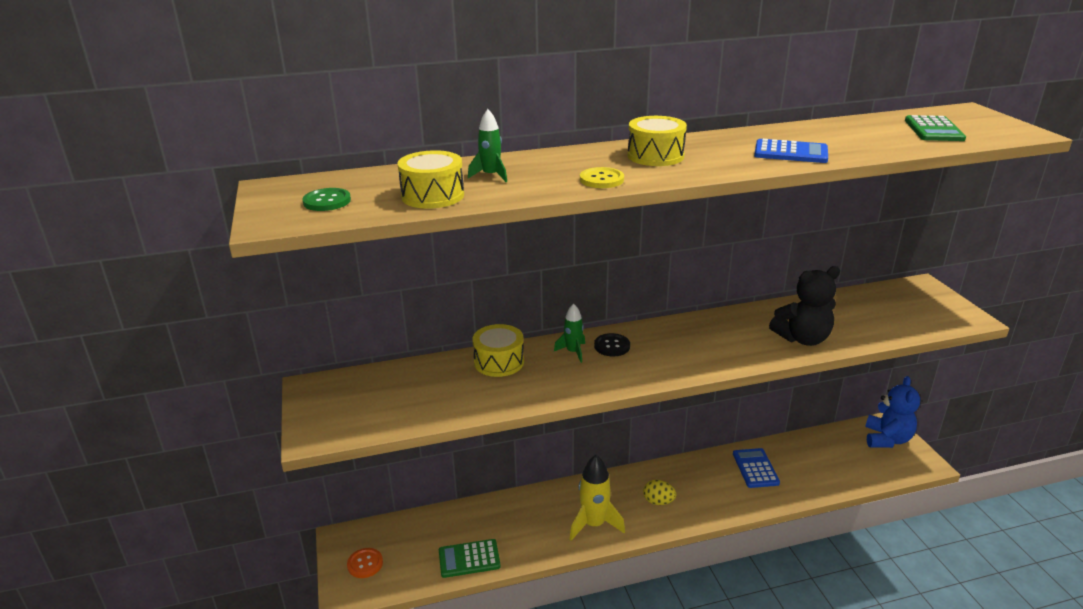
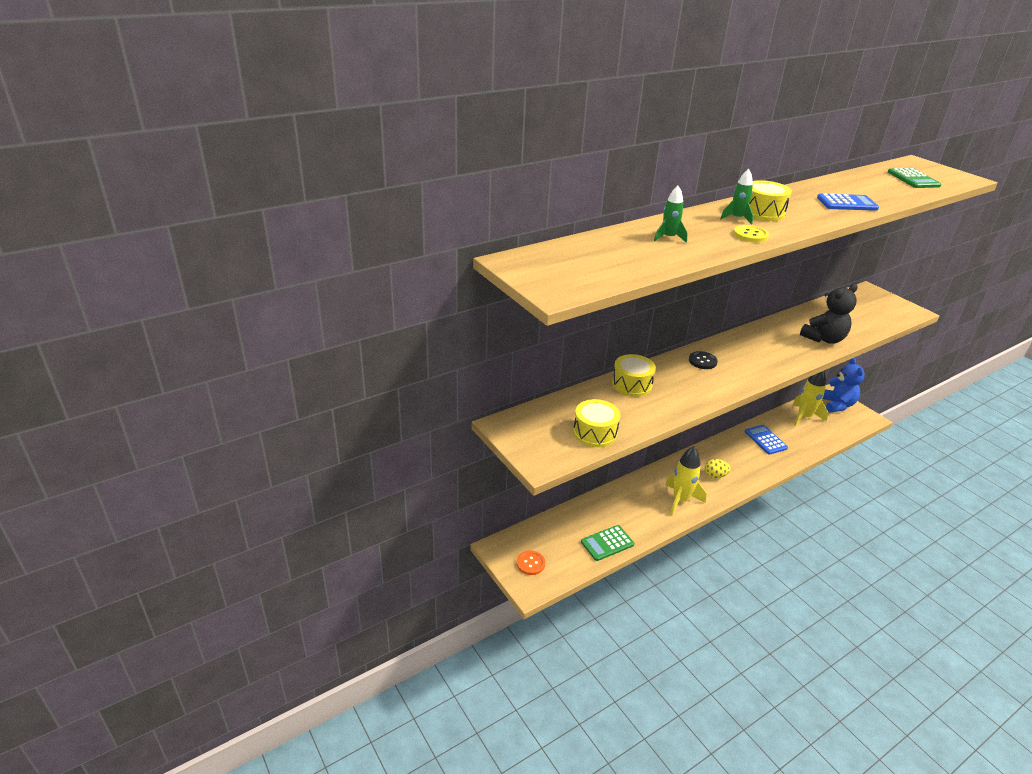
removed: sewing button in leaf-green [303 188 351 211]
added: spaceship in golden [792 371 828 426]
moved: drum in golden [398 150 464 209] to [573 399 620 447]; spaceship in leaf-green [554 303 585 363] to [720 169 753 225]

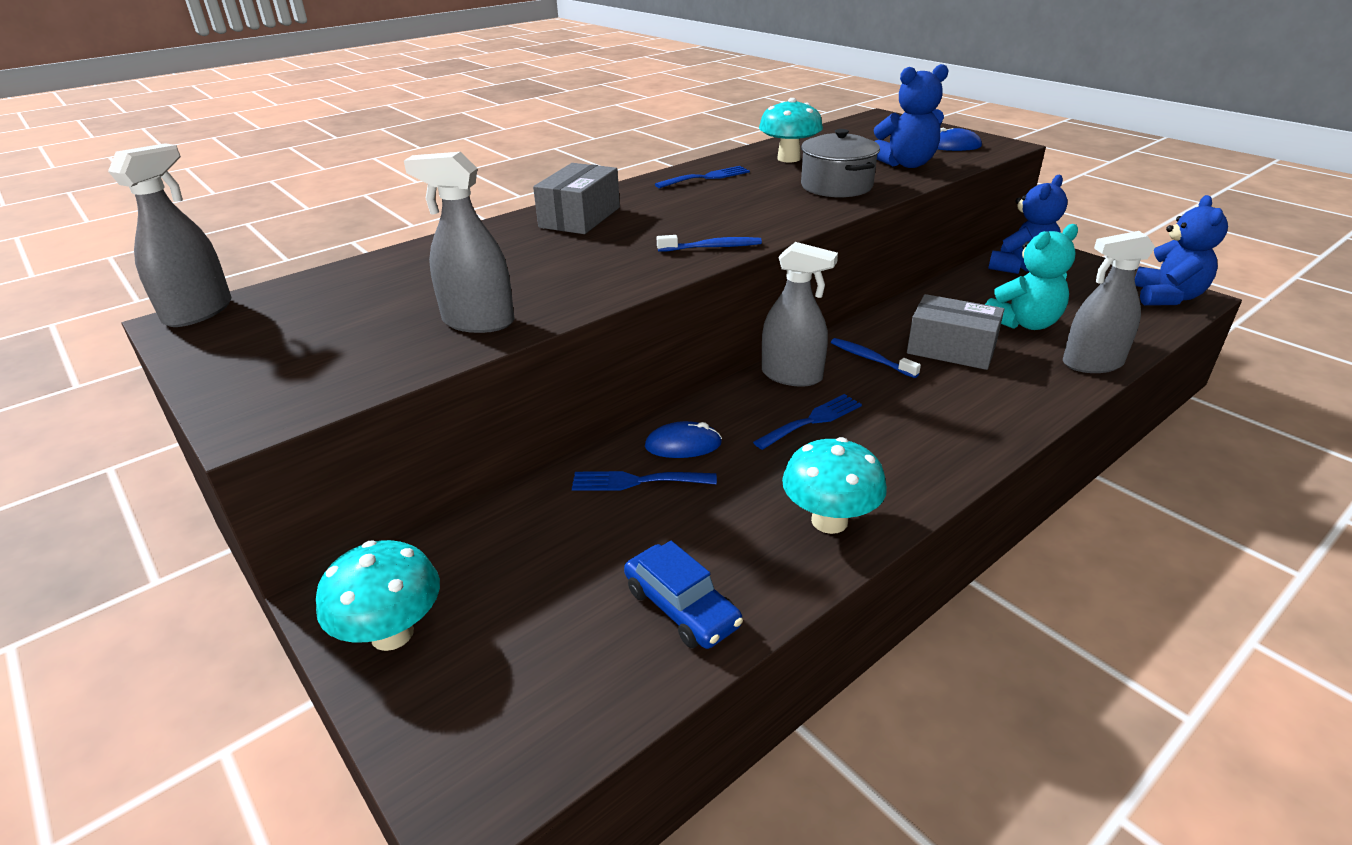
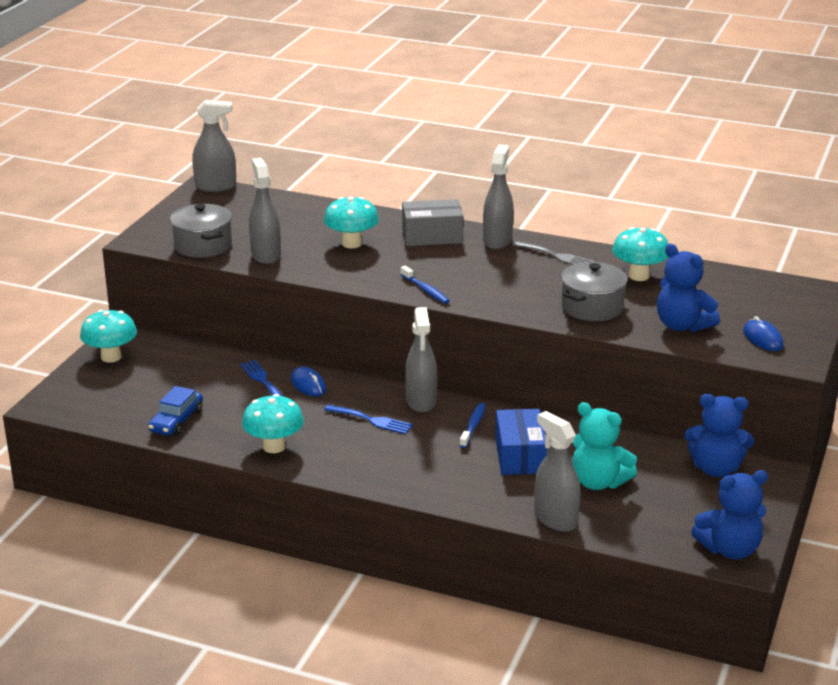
added: pot in grey [170 204 232 258]; mushroom in aqua [324 197 379 248]; spray bottle in grey [483 144 514 249]
recoloured: table fork in blue [655 166 750 188] to table fork in grey [513 241 595 265]; box in grey [907 294 1004 370] to box in blue [495 409 547 475]

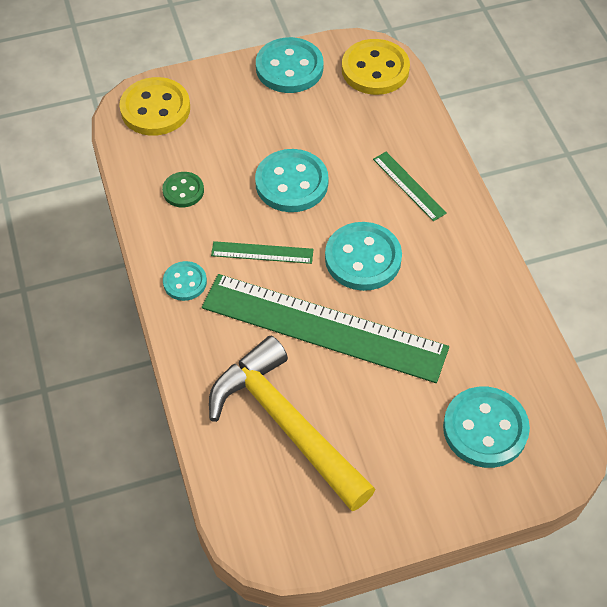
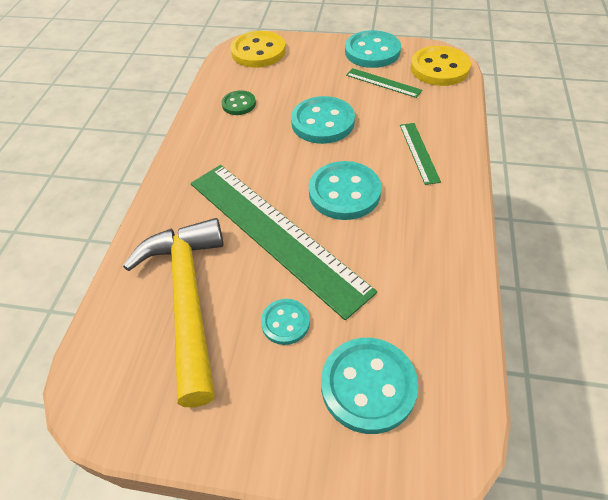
moved: sewing button in aqua [163 261 207 301] to [261 299 310 345]; measuring stick in leaf-green [211 241 313 264] to [346 68 422 98]

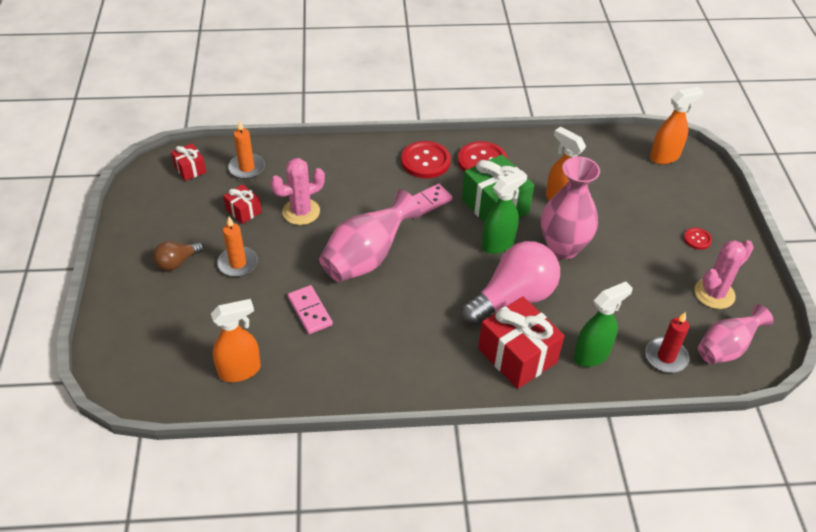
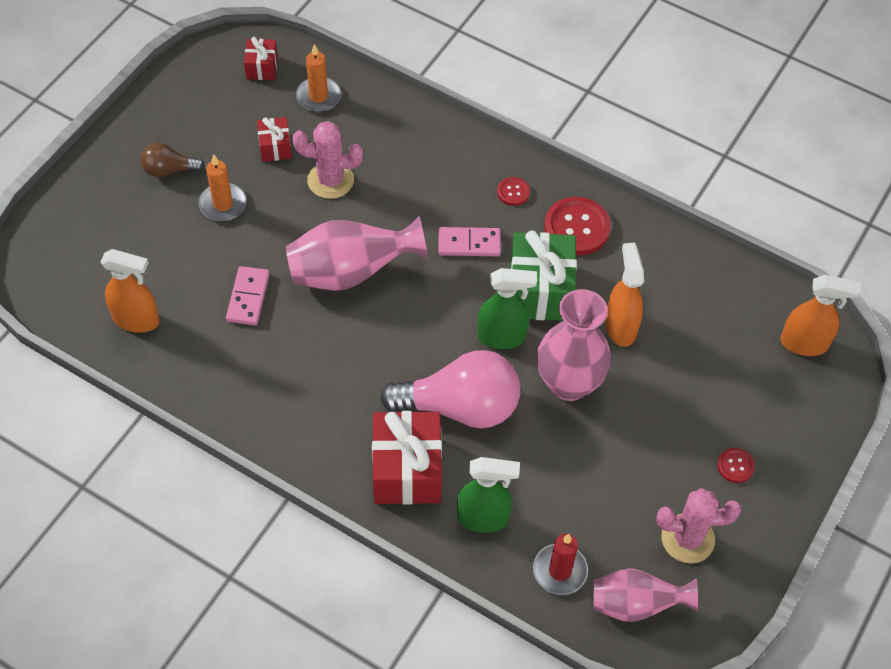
resized: sewing button in red [401 141 451 178] = [497 177 530 206] x0.51

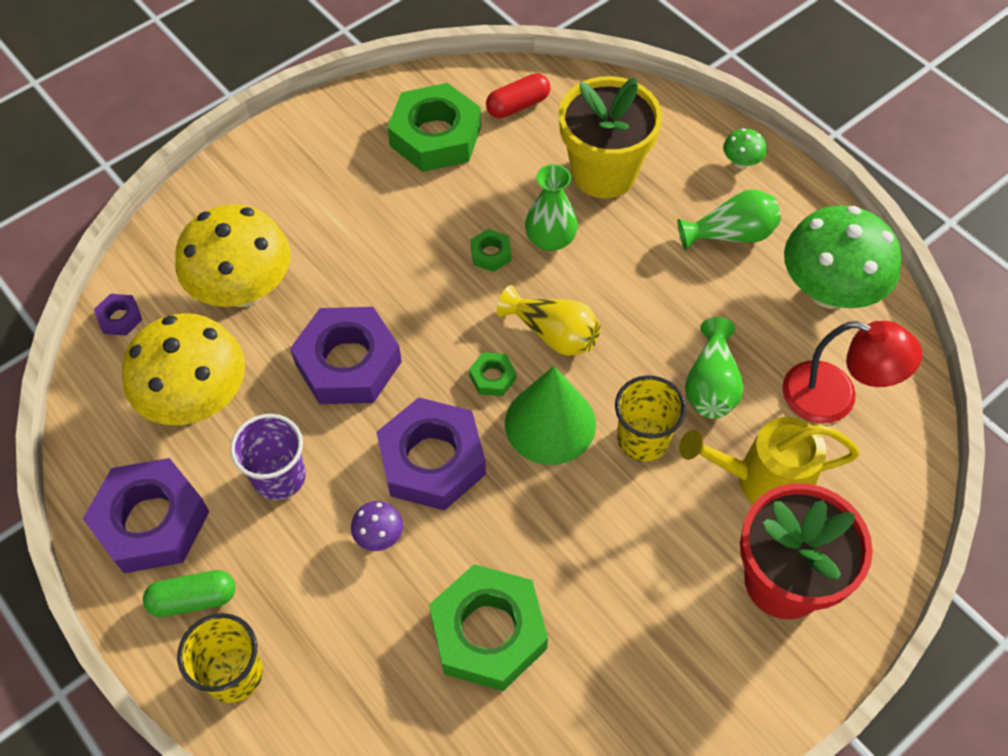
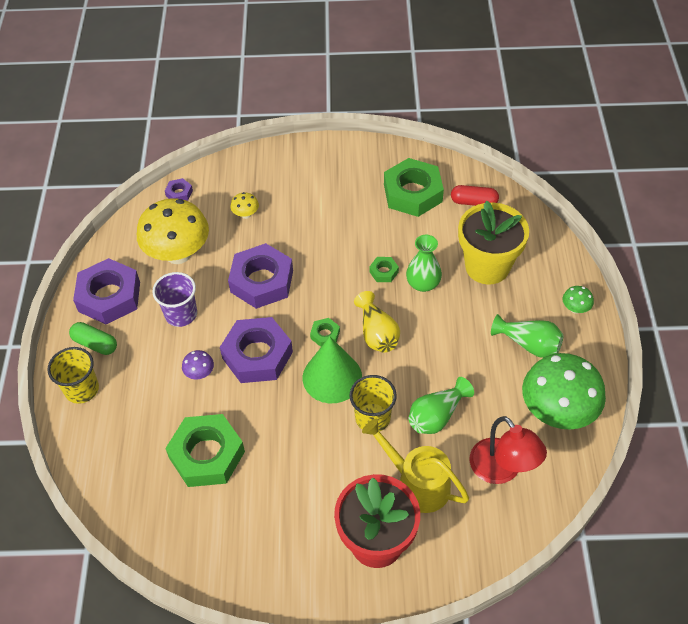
resized: mushroom in golden [175 205 291 307] = [230 192 259 219] x0.41

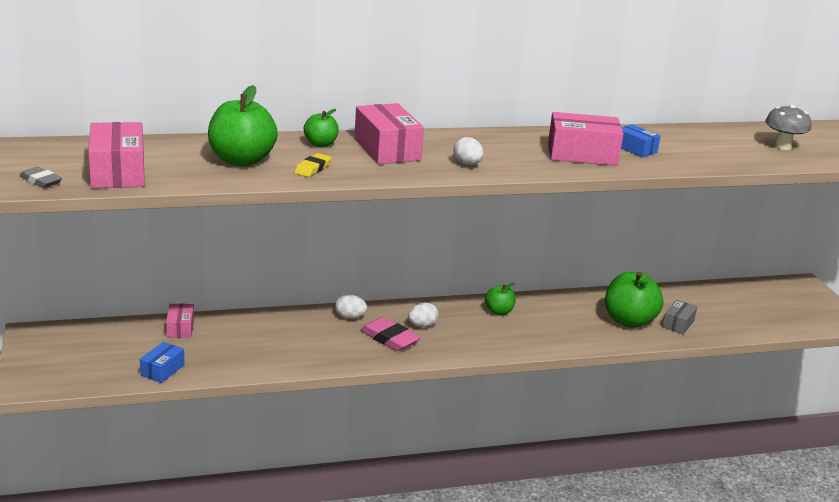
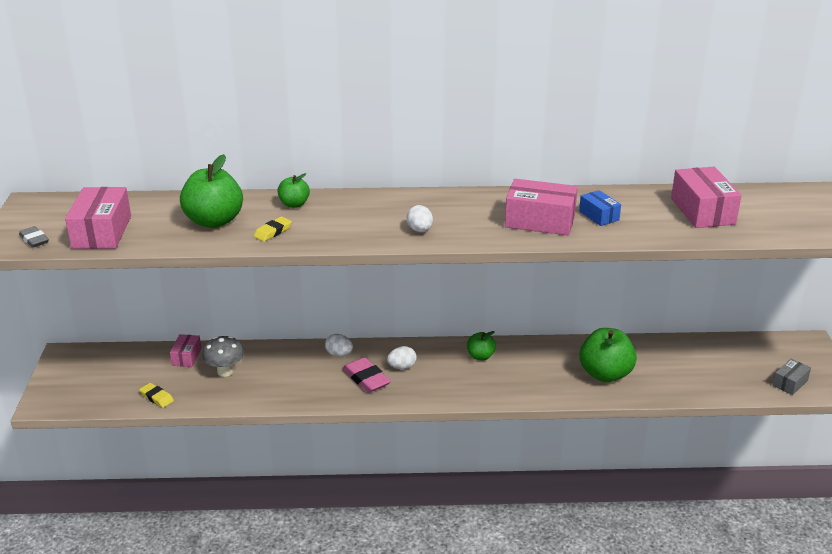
moved: box in pink [354 103 424 164] to [671 167 742 228]; box in grey [662 300 697 334] to [773 359 811 395]; mushroom in grey [765 104 811 150] to [202 336 244 377]
replaced: box in blue [140 342 184 383] to gum eraser in golden [139 383 174 408]

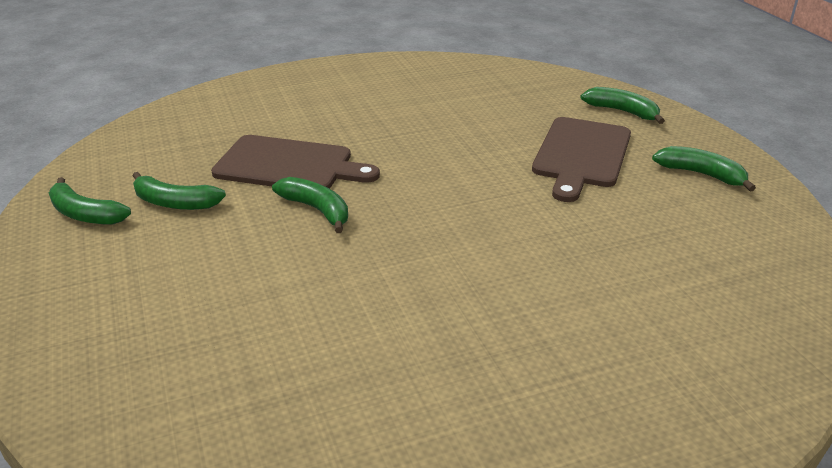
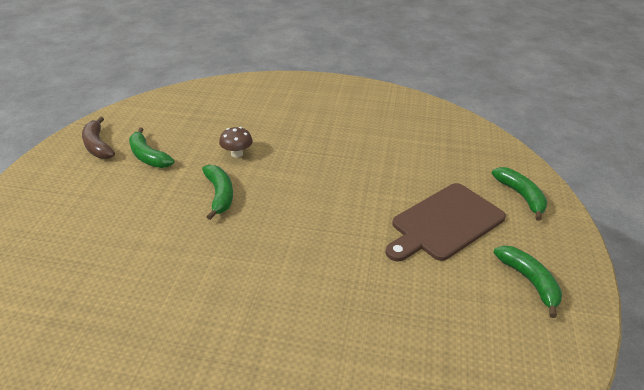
replaced: bread board in dark brown [211 135 380 189] to mushroom in dark brown [219 127 253 158]
recoloured: banana fruit in leaf-green [49 177 131 225] to banana fruit in dark brown [82 117 115 159]

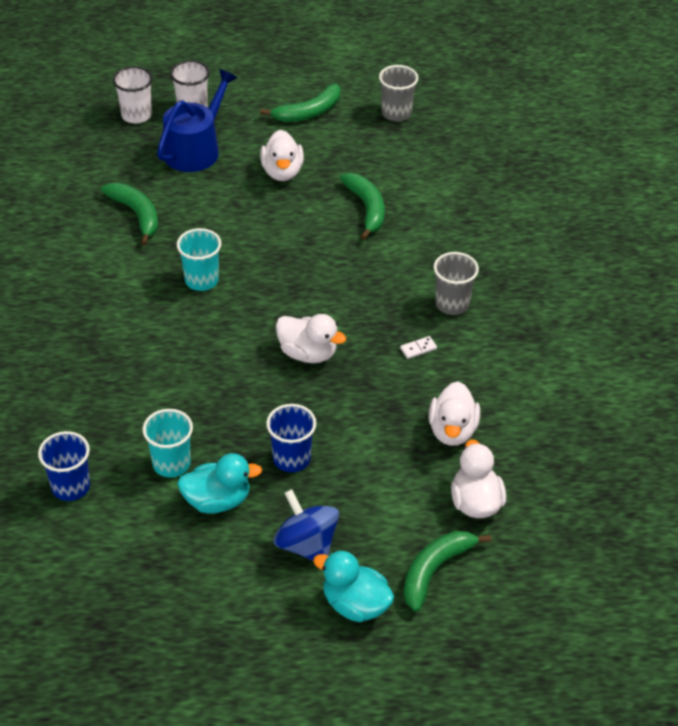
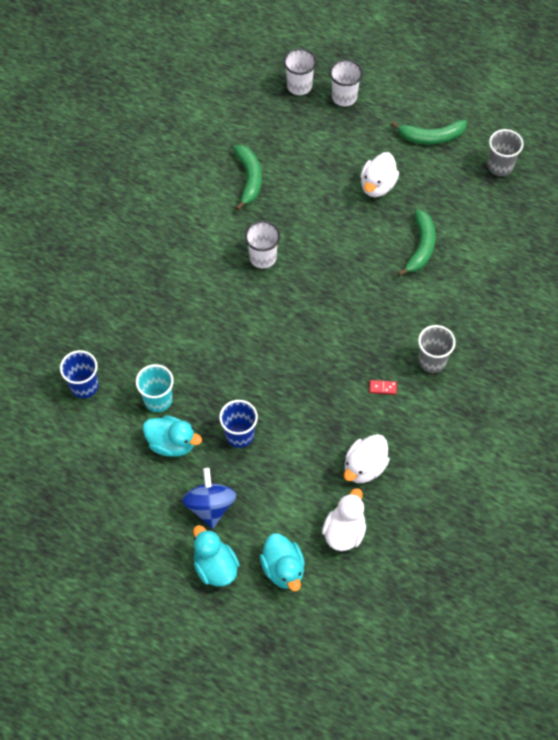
removed: watering pot in blue [157 69 238 172]; duck in white [276 314 346 363]
replaced: banana fruit in leaf-green [404 531 492 612] to duck in aqua [260 533 305 591]
recoloured: beaker in aqua [177 228 221 291] to beaker in white [245 221 280 269]; domino in white [400 336 437 359] to domino in red [369 380 397 395]

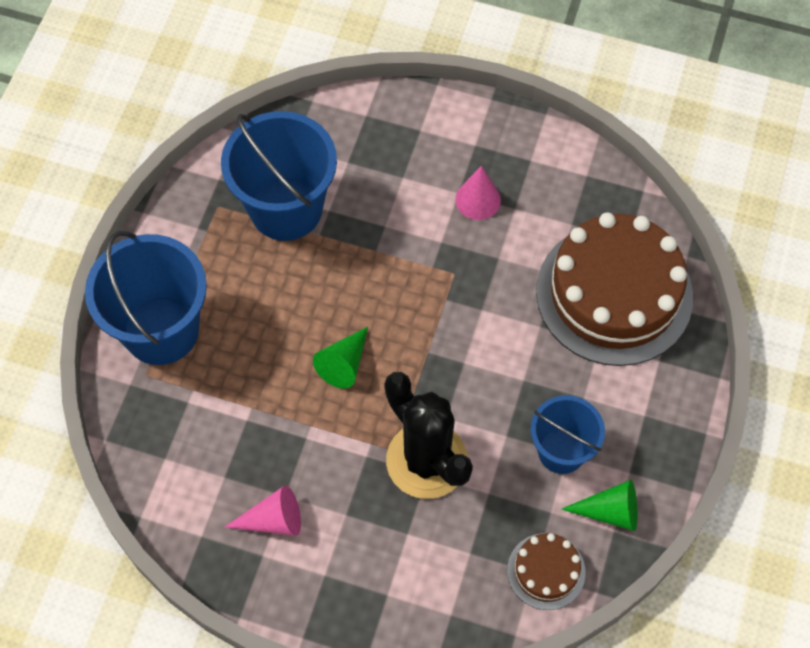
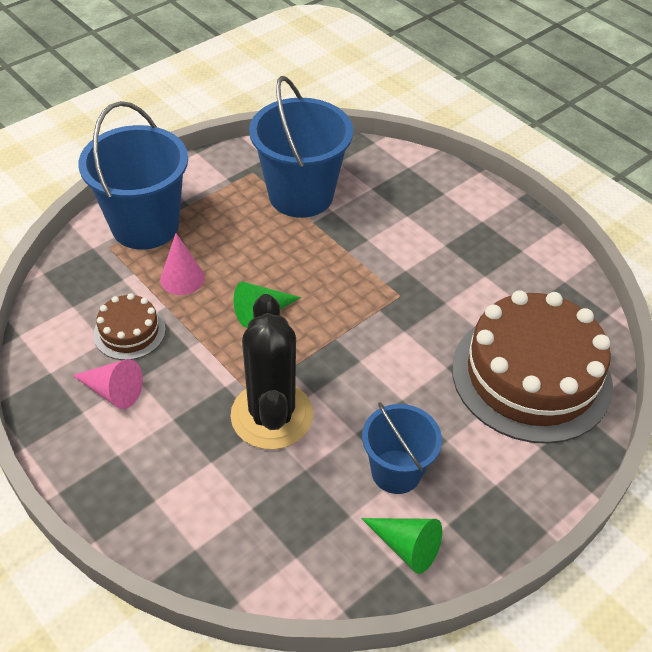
moved: cone shape in pink [455 166 501 220] to [160 233 205 295]; layer cake in dark brown [507 533 586 610] to [93 293 166 360]

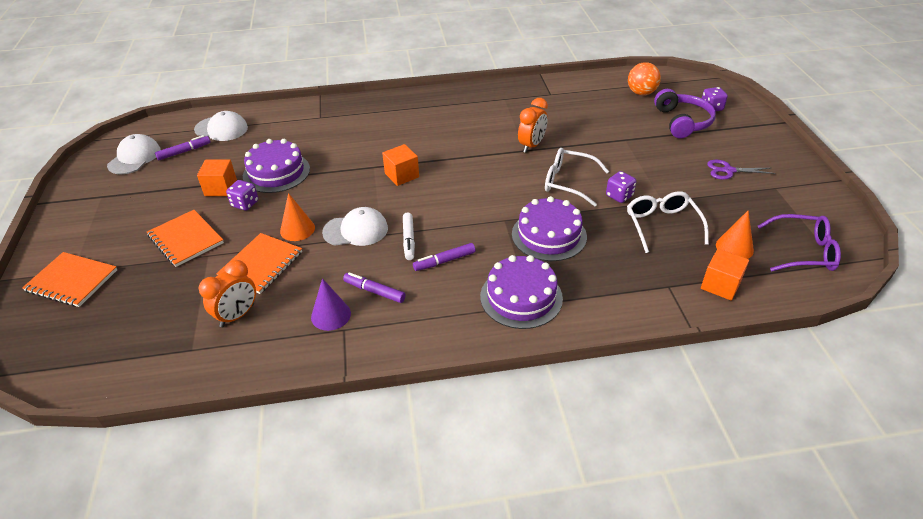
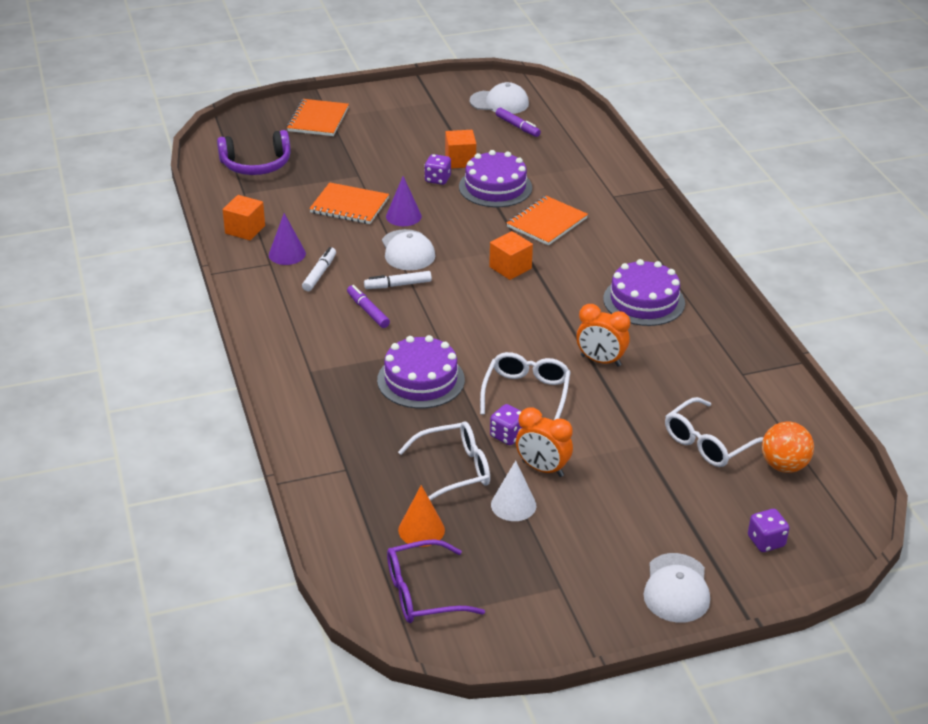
removed: shears in purple [707 160 775 180]
added: cone shape in white [491 460 536 521]; eyeglasses in white [665 397 763 467]
moved: notepad in orange-coloured [147 210 224 267] to [507 196 588 245]; cap in white [194 111 248 141] to [643 553 710 623]; alarm clock in orange-coloured [199 260 256 327] to [516 408 573 477]; layer cake in purple [480 255 563 329] to [603 259 685 326]; headphones in purple [654 89 716 138] to [217 130 291 175]; cube in orange-coloured [701 249 749 301] to [223 195 265 240]
recoloured: cone shape in orange-coloured [280 193 315 241] to cone shape in purple [386 176 422 226]; marker in purple [343 272 406 303] to marker in white [302 247 336 291]
turned: eyeglasses in purple [758 214 841 271] = [387 539 485 623] 75 degrees clockwise

